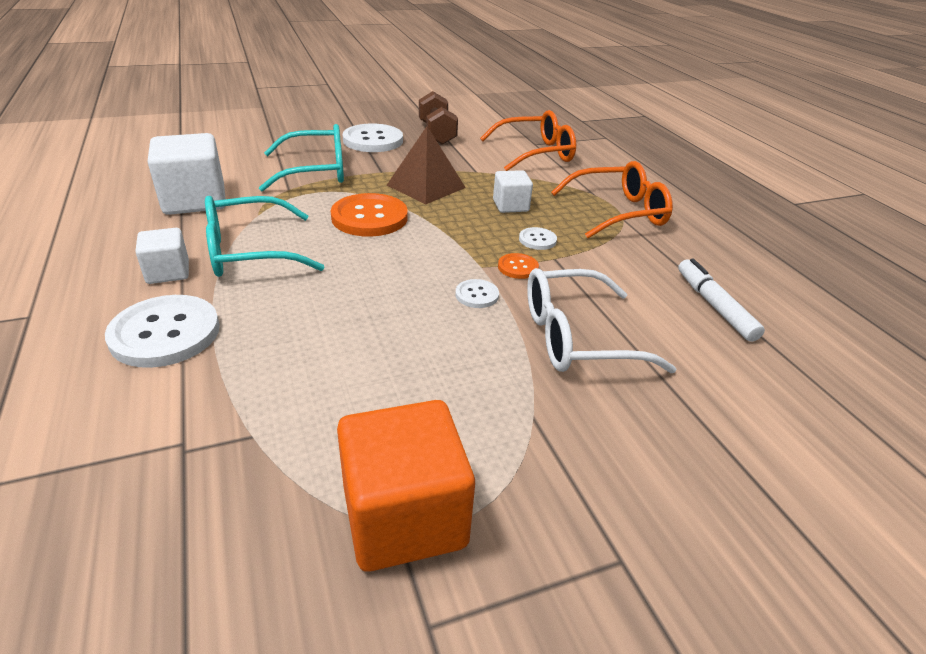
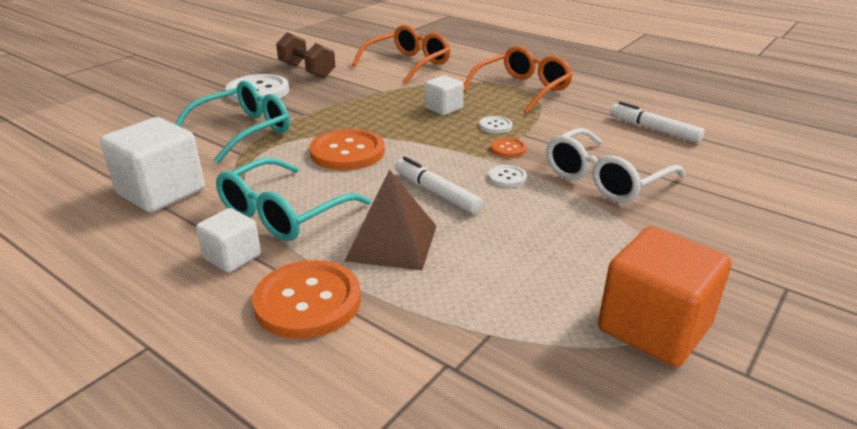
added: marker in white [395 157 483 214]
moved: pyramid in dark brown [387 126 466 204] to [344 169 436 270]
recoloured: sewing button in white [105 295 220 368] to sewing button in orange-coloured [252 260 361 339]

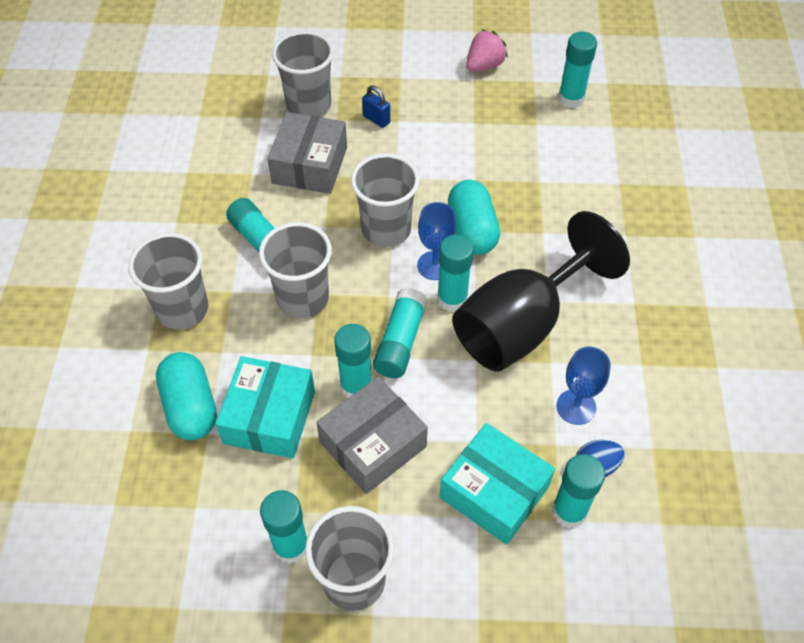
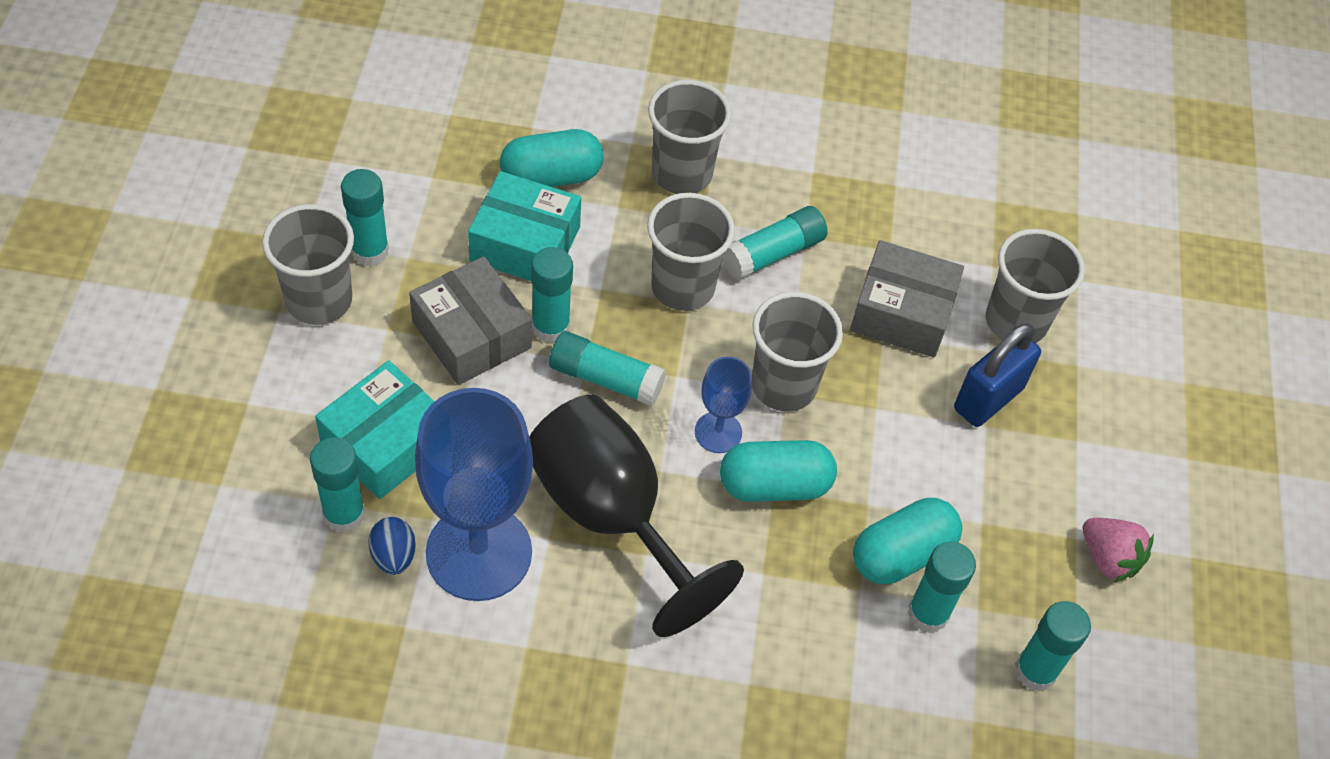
added: capsule in aqua [853 498 962 584]
moved: glue in aqua [437 235 474 312] to [907 542 976 633]
resized: small lock in blue [362 85 390 128] = [954 323 1041 427] x1.90; wine glass in blue [556 347 611 425] = [415 388 533 601] x2.09

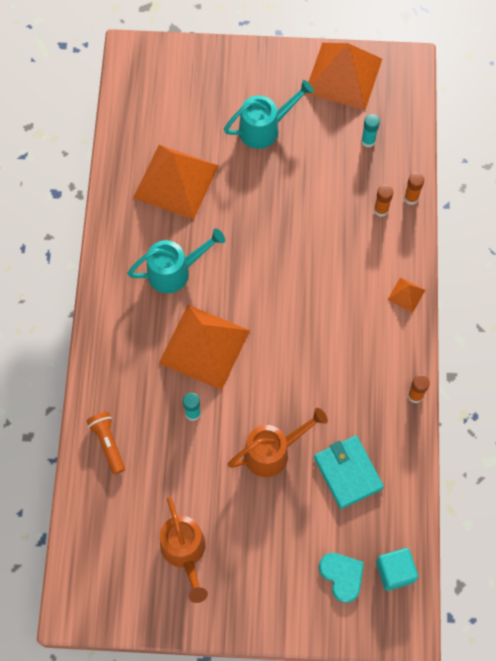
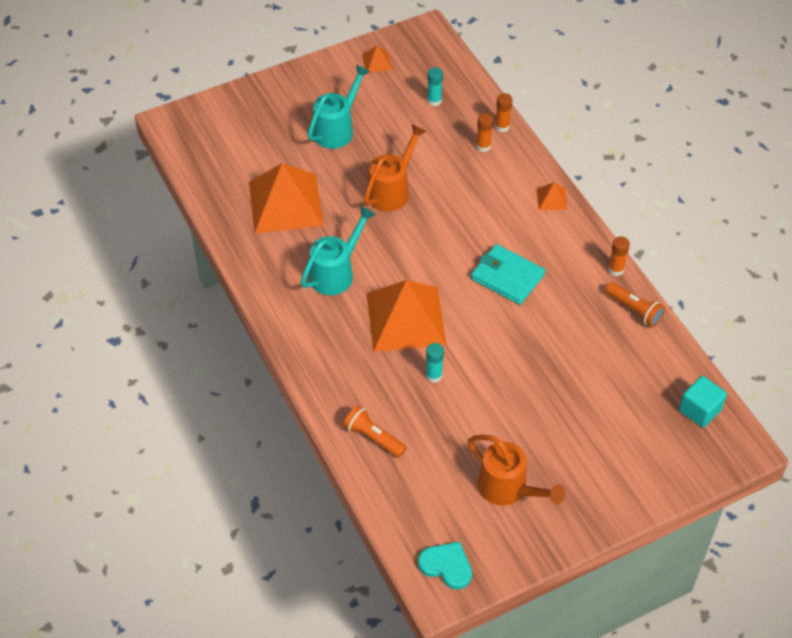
added: torch in orange-coloured [605 282 665 327]
moved: watering pot in orange-coloured [228 408 328 477] to [364 124 426 212]; wallet in aqua [314 436 384 509] to [471 244 545 305]; heart shape in aqua [319 553 364 603] to [418 541 472 589]
resized: pyramid in orange-coloured [305 43 382 110] = [362 46 393 73] x0.42

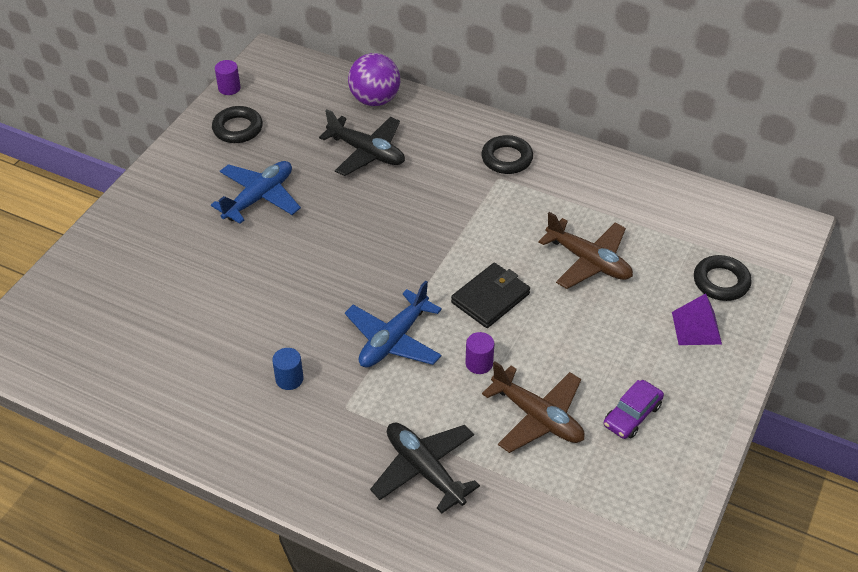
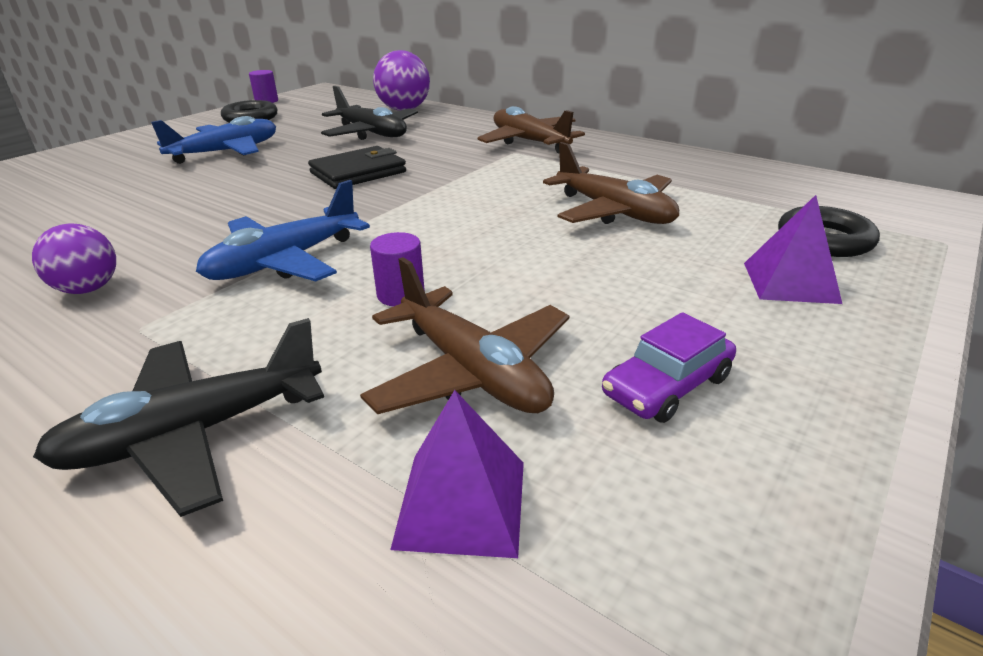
added: pyramid in purple [390 390 524 558]
moved: wallet in black [451 263 530 328] to [308 146 406 189]
replaced: cylinder in blue [272 348 304 390] to play ball in purple [32 223 116 294]; hoop in black [481 135 533 174] to toy plane in dark brown [477 106 585 154]
turned: toy plane in black [370 423 480 513] = [33 318 324 517] 90 degrees counterclockwise

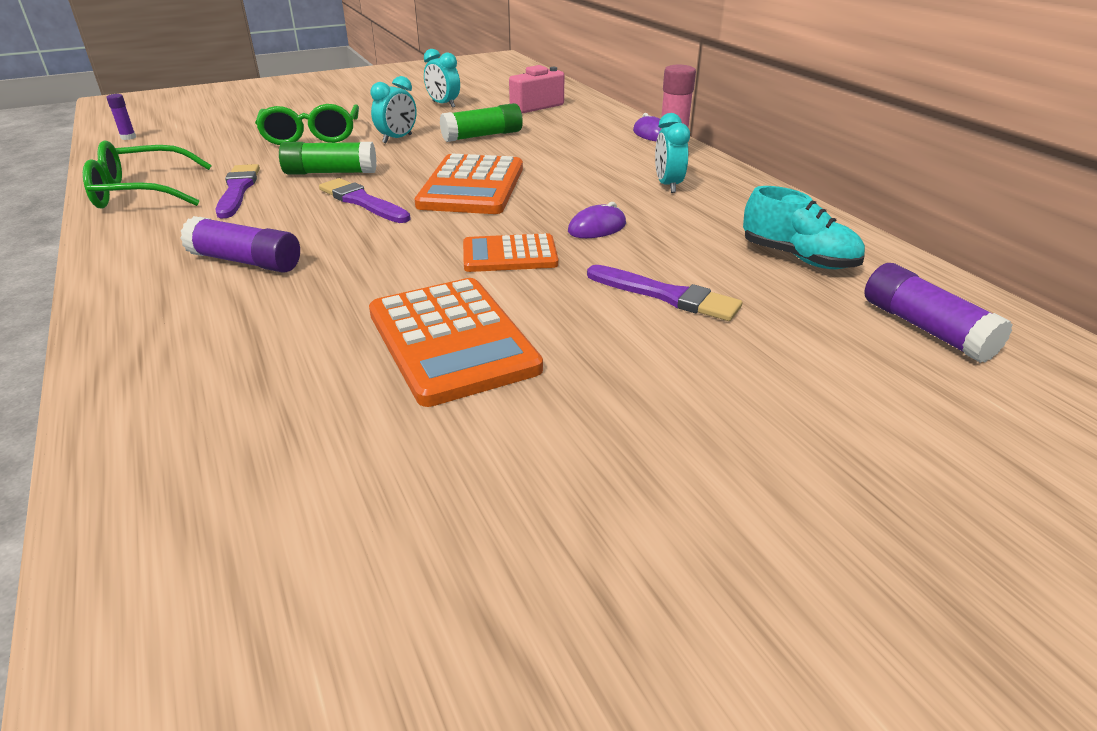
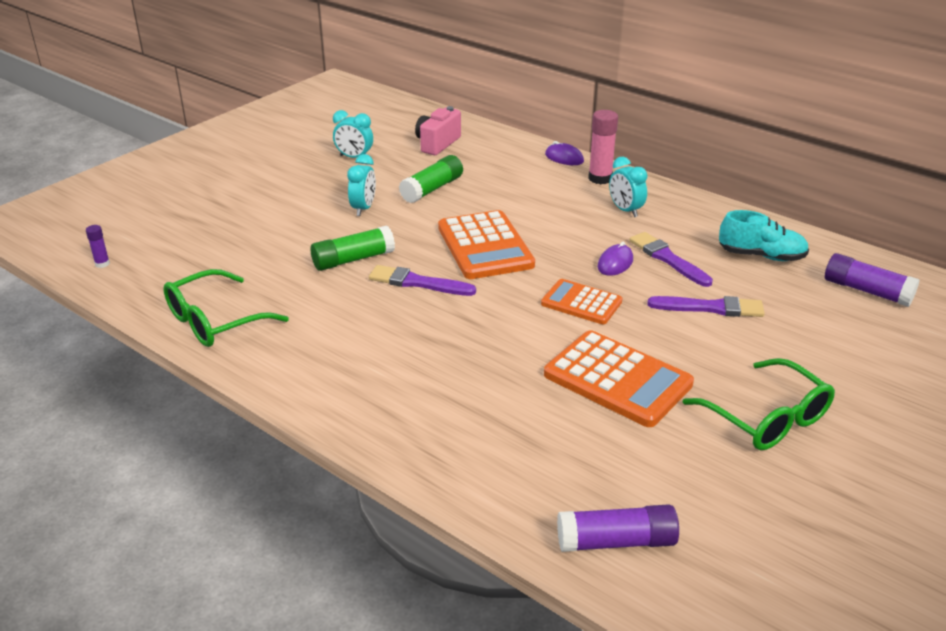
moved: glue in purple [180 216 300 273] to [557 504 679 552]; paintbrush in purple [215 164 260 218] to [629 232 713 287]; eyeglasses in leaf-green [255 104 359 145] to [683 358 835 450]
turned: adding machine in orange-coloured [463 233 558 272] = [541 279 622 324] 60 degrees clockwise

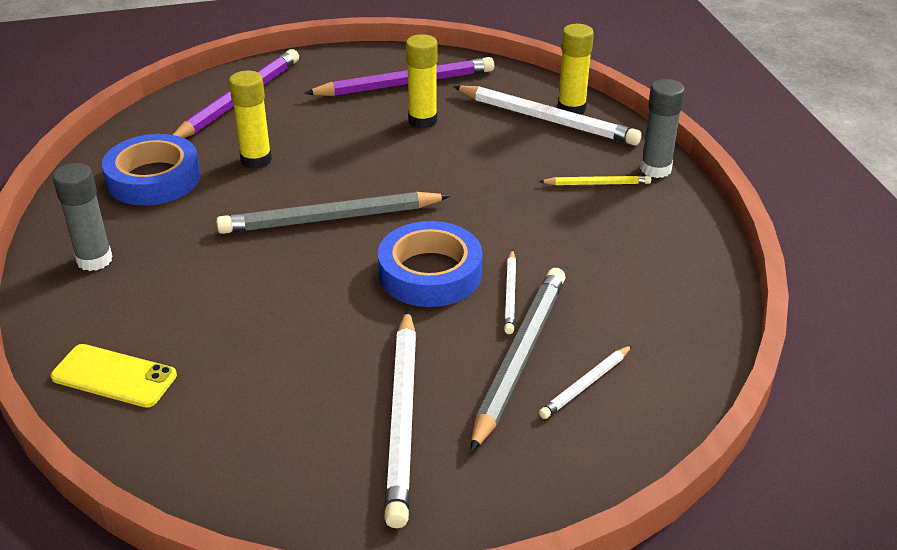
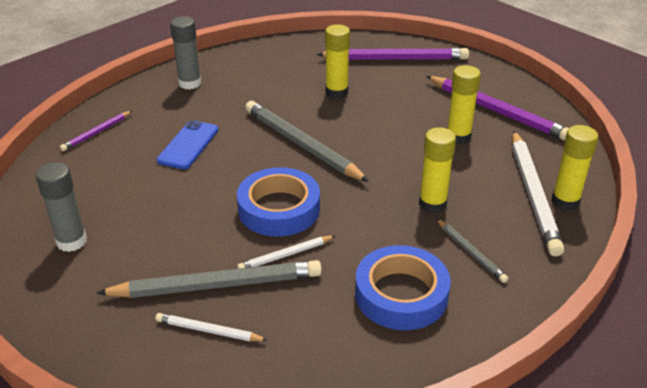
removed: pencil in white [384 310 416 528]
added: phone in blue [157 120 218 169]; glue in golden [419 127 456 213]
moved: roll of tape in blue [102 134 201 205] to [355 245 451 330]; glue in grey [640 79 685 178] to [36 162 87 252]
replaced: phone in golden [51 344 177 408] to pencil in purple [60 111 132 151]
recoloured: pencil in golden [539 175 651 185] to pencil in grey [437 219 508 283]

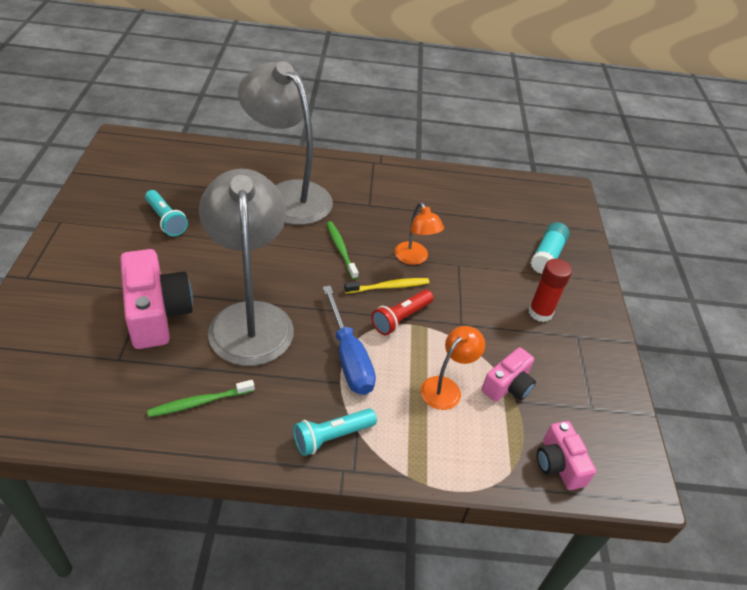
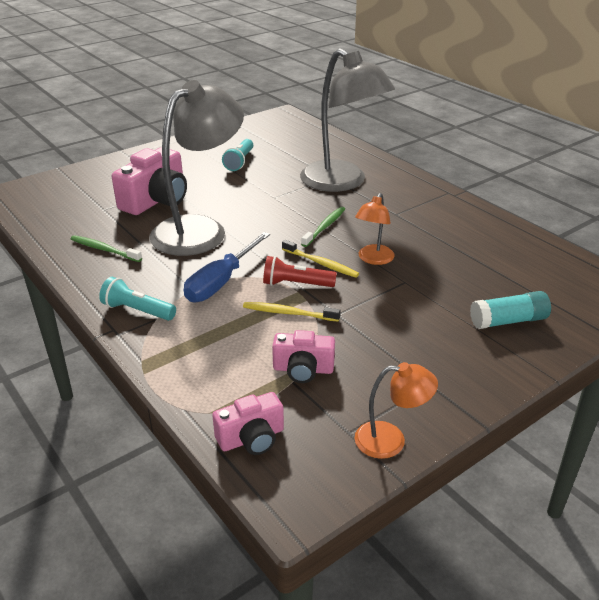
removed: glue in red [528 259 572 322]
added: dental brush in golden [243 302 341 322]
moved: lamp in orange-coloured [421 326 485 410] to [355 362 438 459]
turned: lamp in grey [238 61 333 225] = [300 48 395 192] 135 degrees clockwise; compact camera in pink [537 421 596 490] = [212 392 284 455] 150 degrees counterclockwise

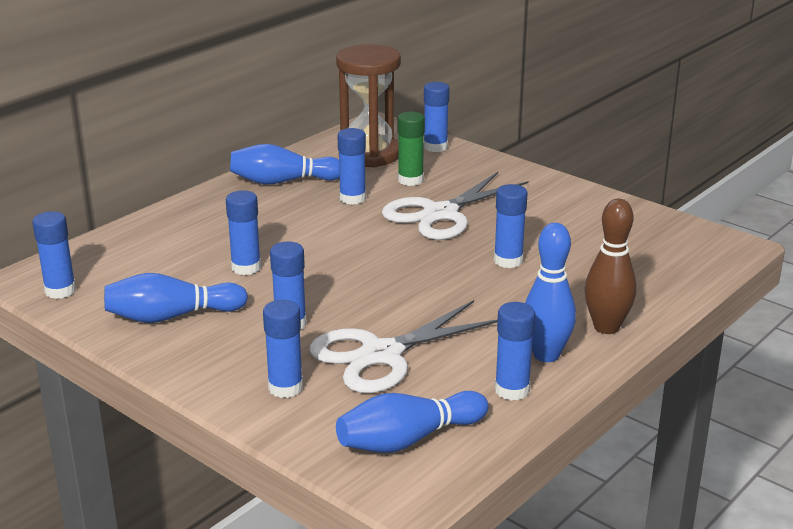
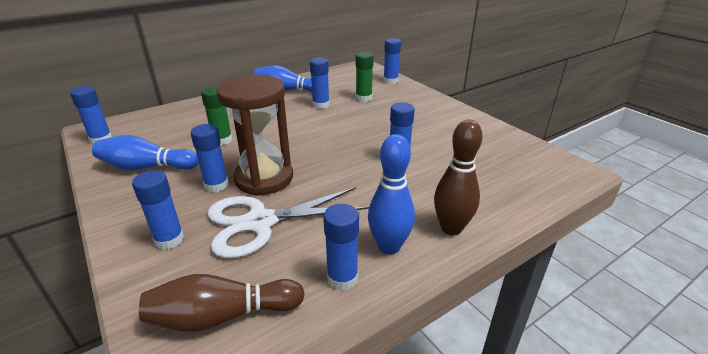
removed: shears in white [382 172 529 240]
moved: hourglass in dark brown [336 44 401 168] to [216 74 293 196]
recoloured: glue in blue [226 191 261 275] to glue in leaf-green [201 86 233 145]; skittle in blue [336 391 488 453] to skittle in dark brown [139 274 305 332]

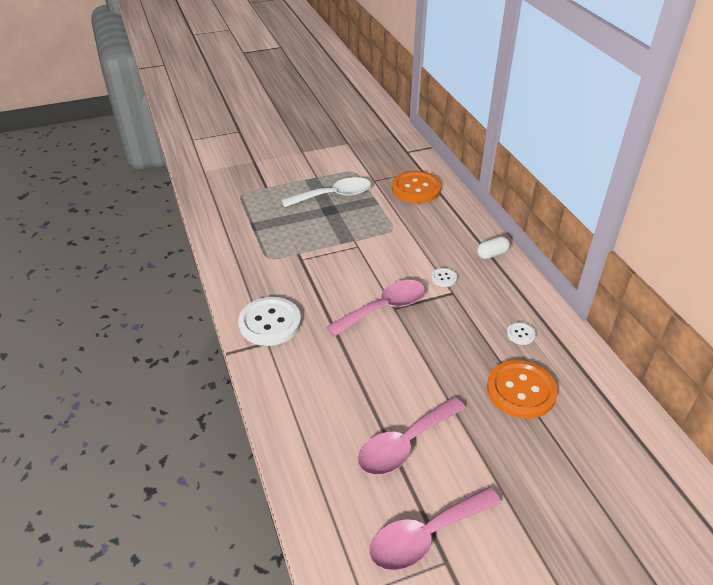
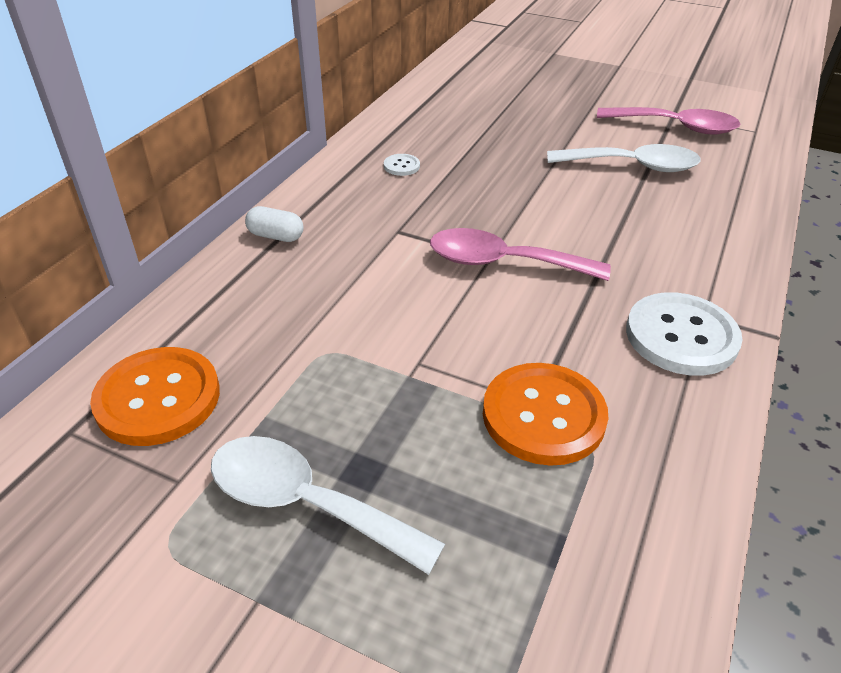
removed: sewing button in white [431 268 457 287]
moved: sewing button in orange-coloured [487 360 558 419] to [483 363 609 466]
recoloured: teaspoon in pink [358 397 466 475] to teaspoon in white [547 144 701 172]

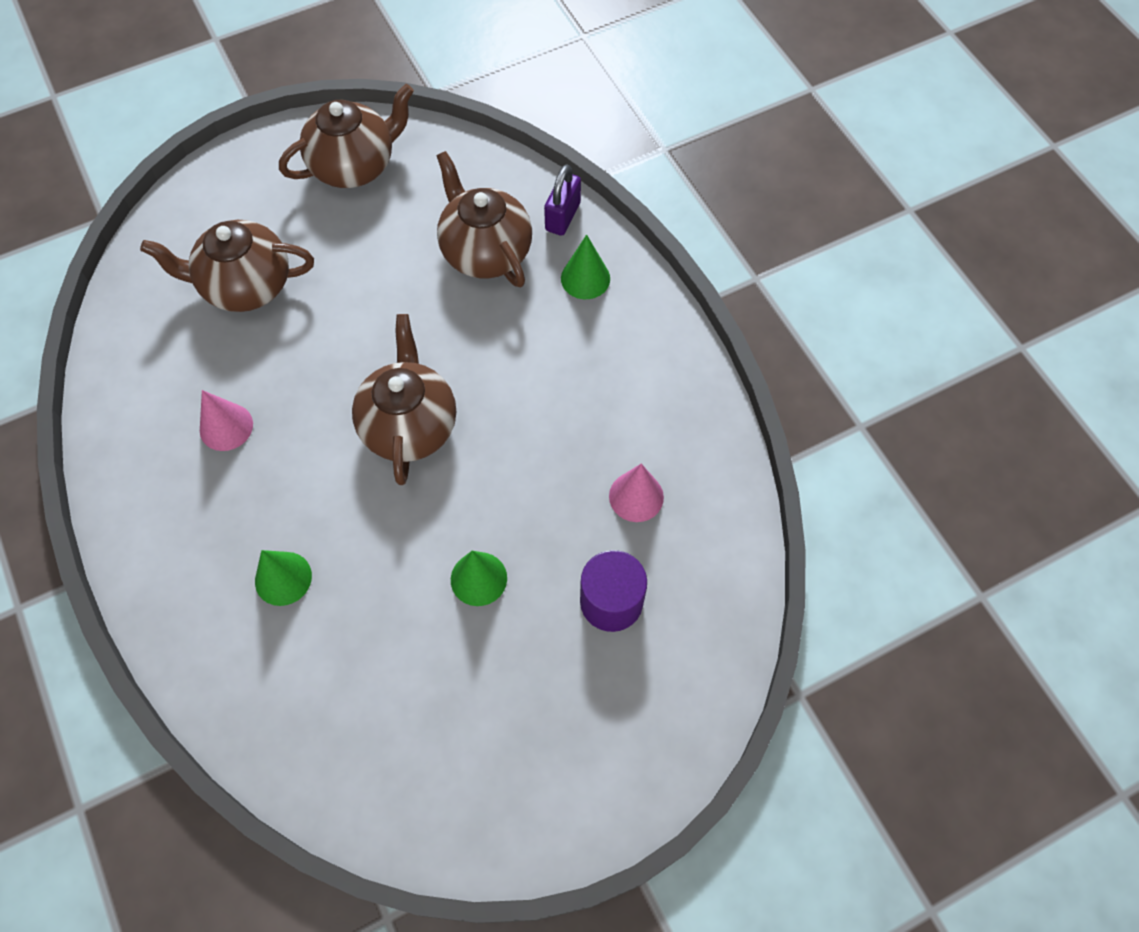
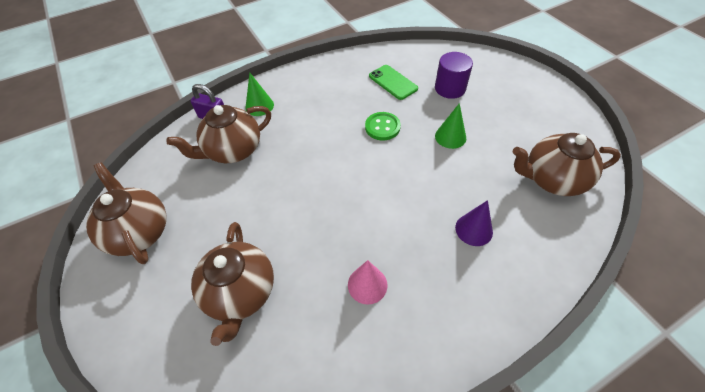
added: sewing button in leaf-green [365 112 401 140]
moved: china teapot in dark brown [352 314 456 485] to [513 133 621 196]
replaced: cone shape in pink [609 464 664 522] to phone in leaf-green [369 65 418 100]
recoloured: cone shape in leaf-green [255 550 312 606] to cone shape in purple [455 200 493 246]

